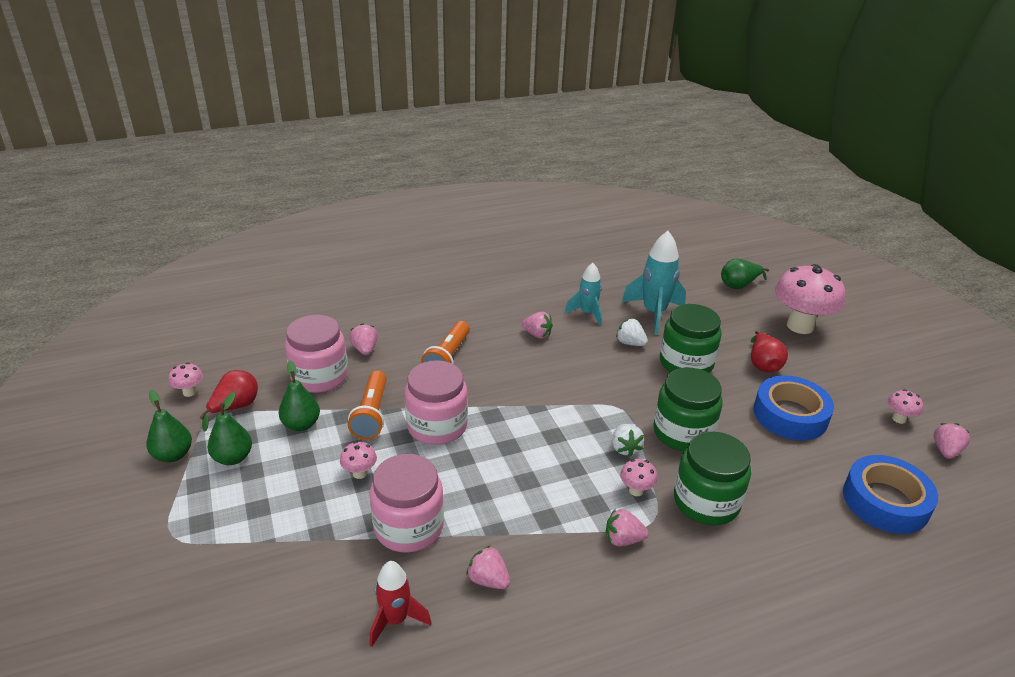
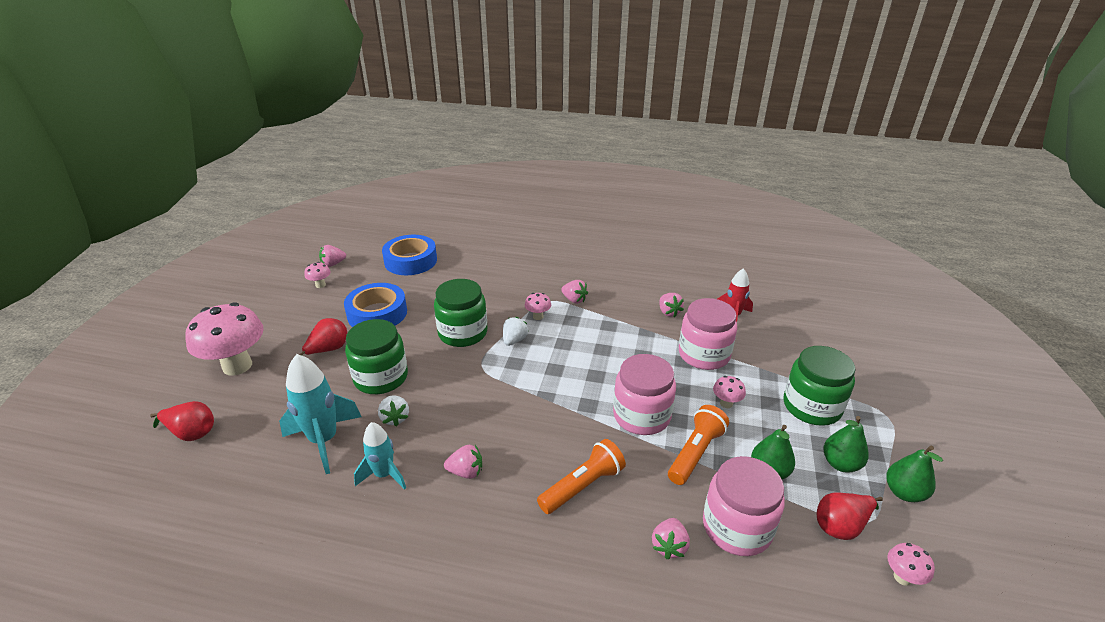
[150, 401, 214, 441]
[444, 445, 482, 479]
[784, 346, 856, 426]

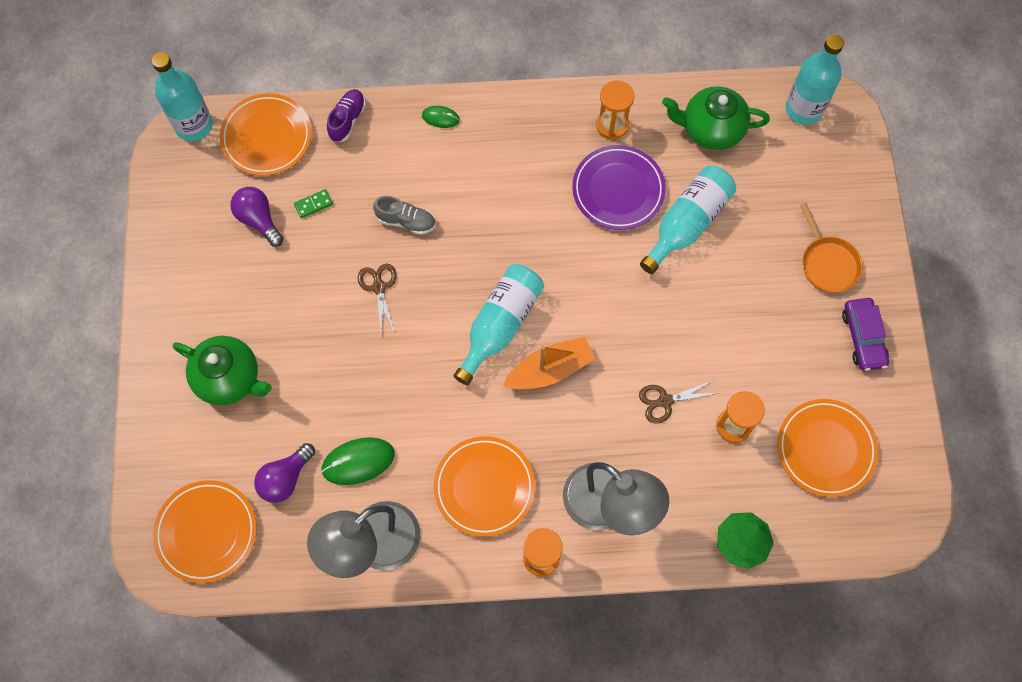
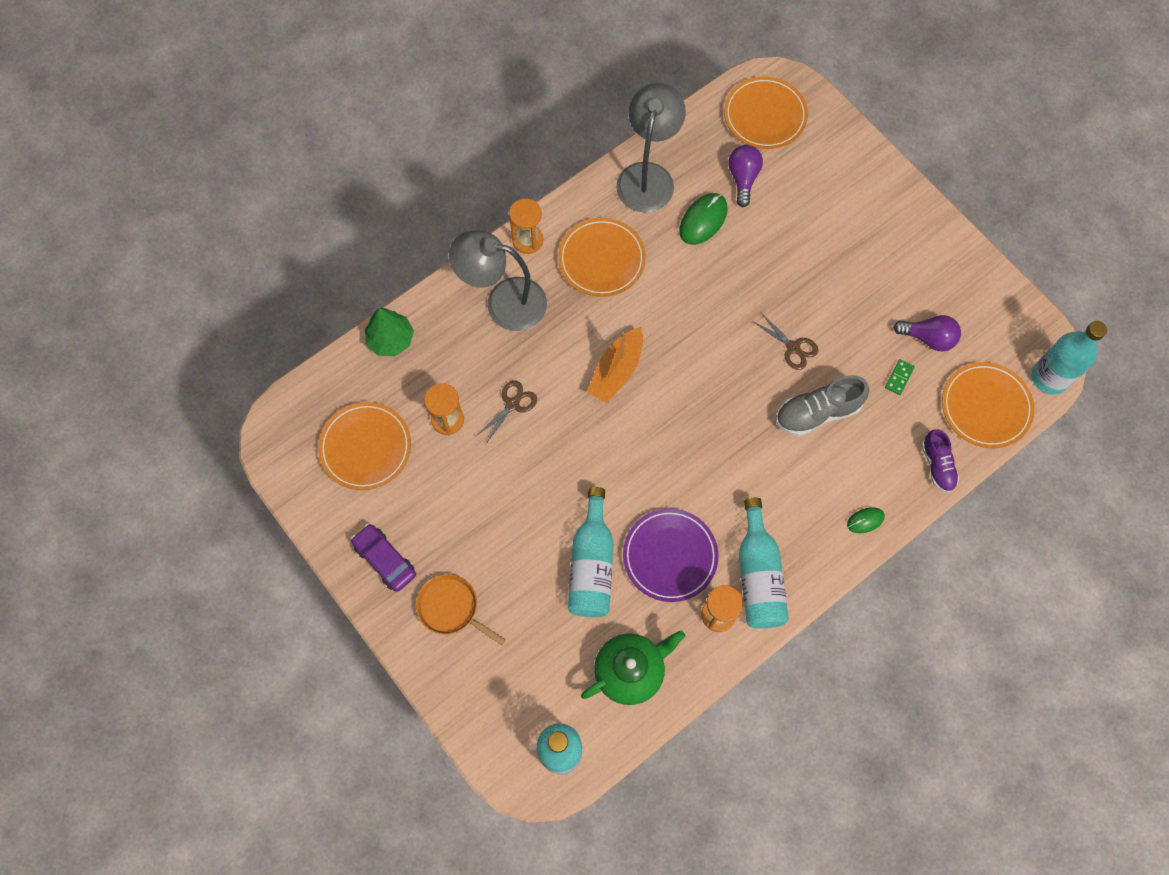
[776, 375, 869, 436]
[739, 498, 789, 629]
[173, 336, 272, 405] (first image)

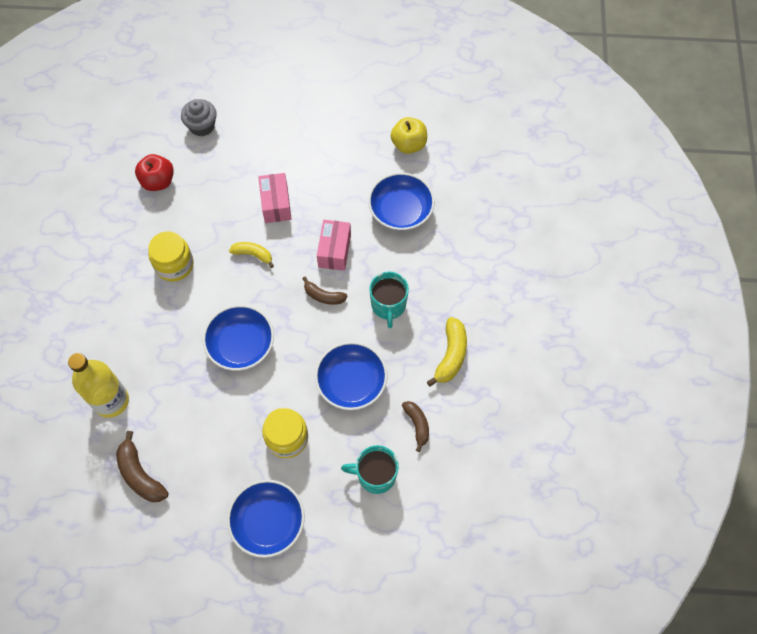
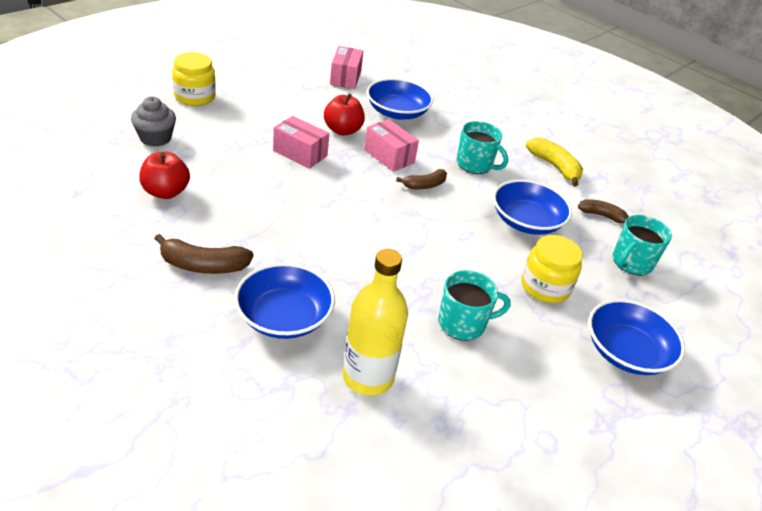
[330, 46, 363, 89]
[172, 52, 216, 106]
[229, 242, 274, 268] (first image)
[234, 263, 335, 339]
[154, 234, 254, 274]
[324, 94, 365, 136]
[438, 270, 511, 341]

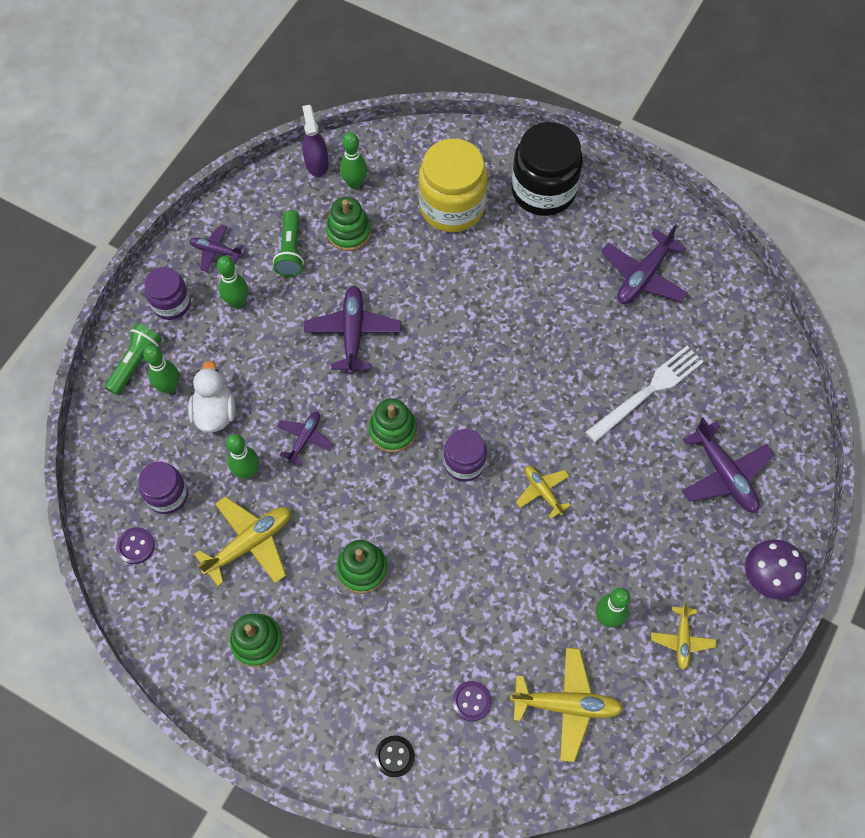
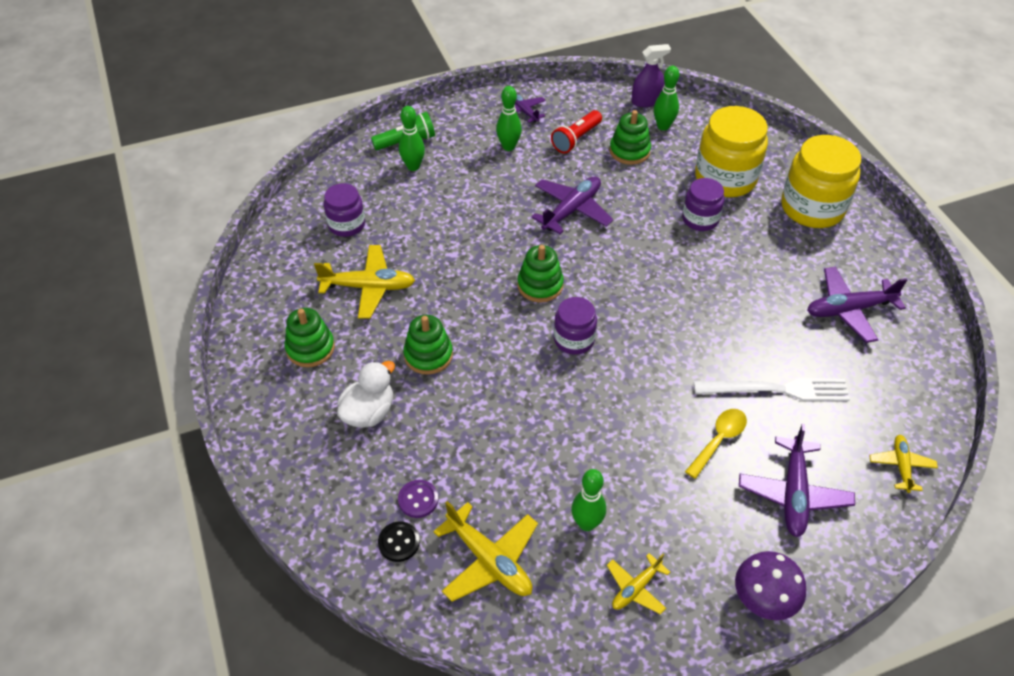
[631, 44, 671, 107]
[781, 135, 861, 228]
[551, 110, 602, 153]
[682, 178, 724, 231]
[337, 361, 395, 428]
[277, 412, 333, 465] (first image)
[226, 434, 259, 479] (first image)
[869, 435, 938, 493]
[116, 527, 155, 564] (first image)
[378, 522, 420, 562]
[685, 409, 747, 479]

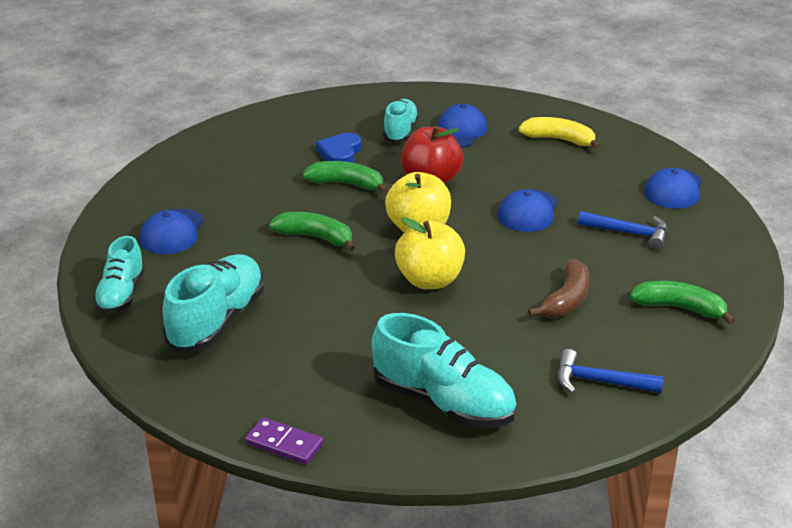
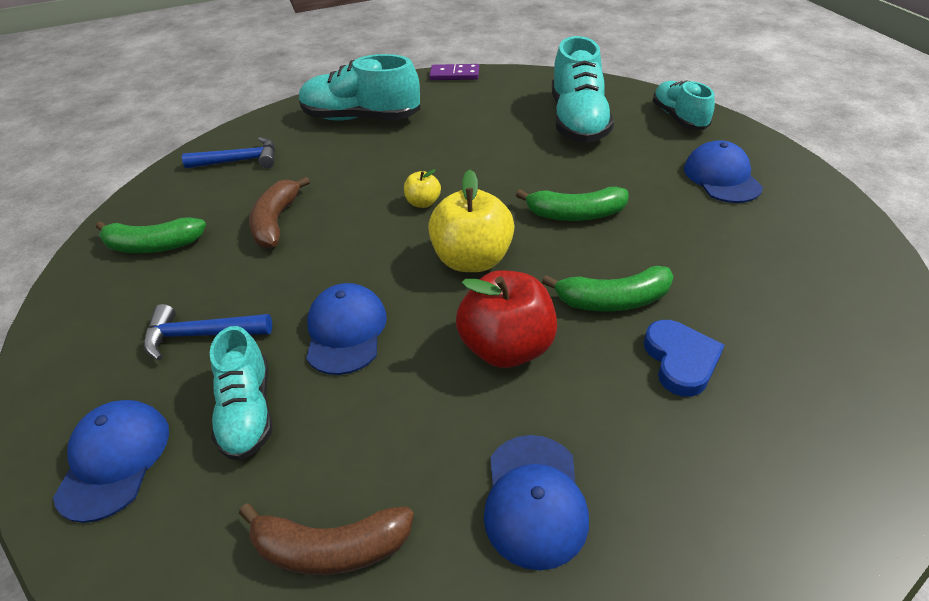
[210, 326, 272, 461]
[239, 504, 414, 575]
[404, 169, 441, 208]

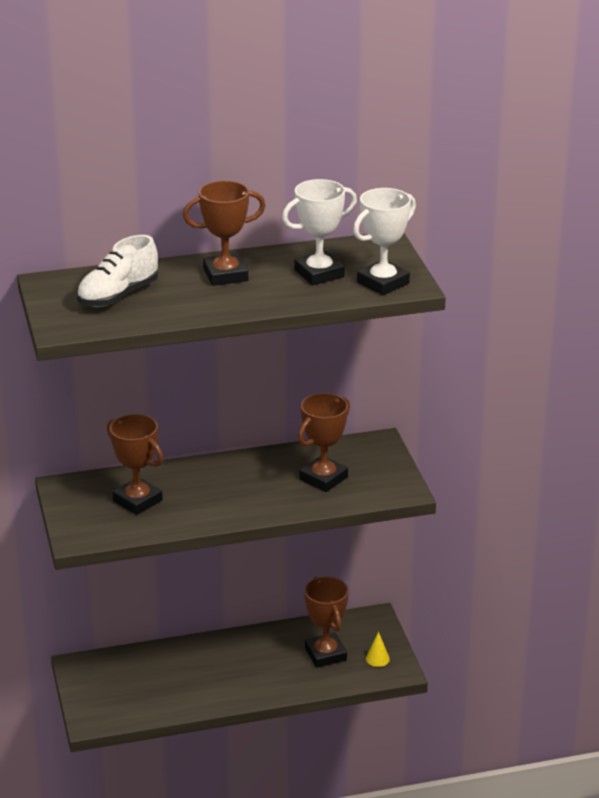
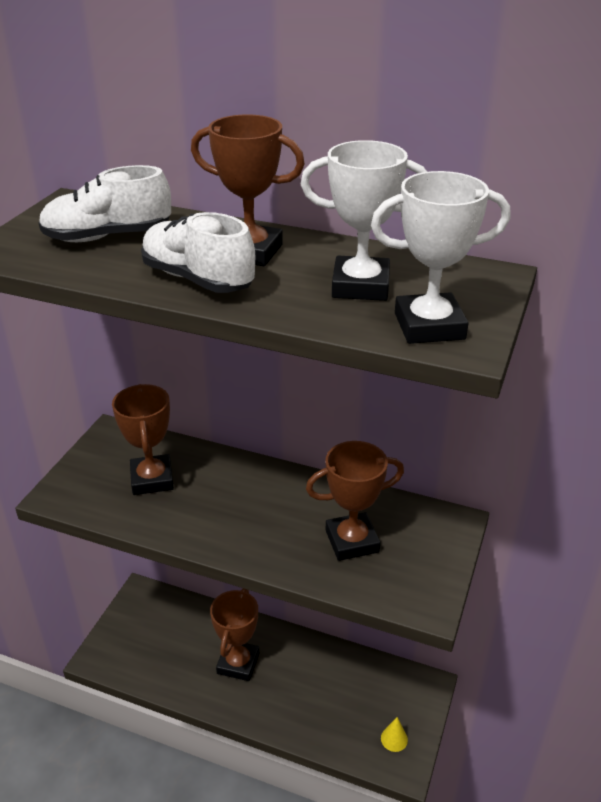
[210, 588, 259, 681]
[141, 212, 255, 293]

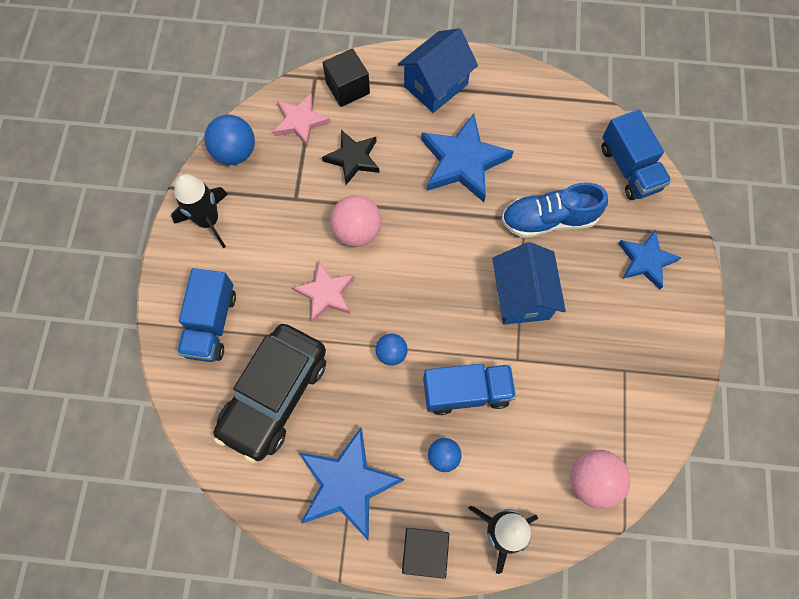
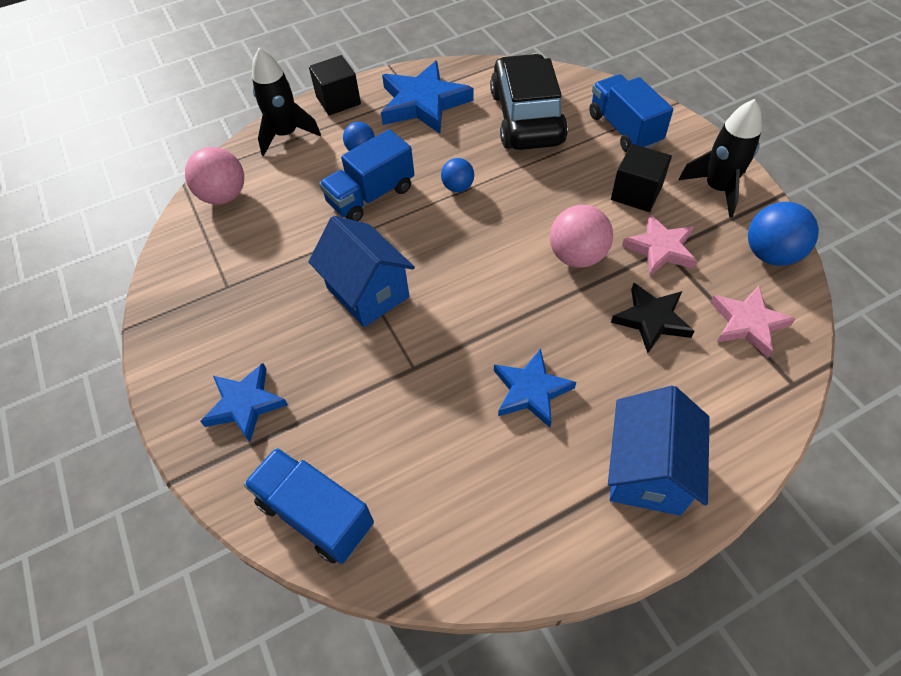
[611, 144, 672, 212]
[494, 348, 576, 427]
[502, 182, 608, 238] (first image)
[622, 214, 697, 276]

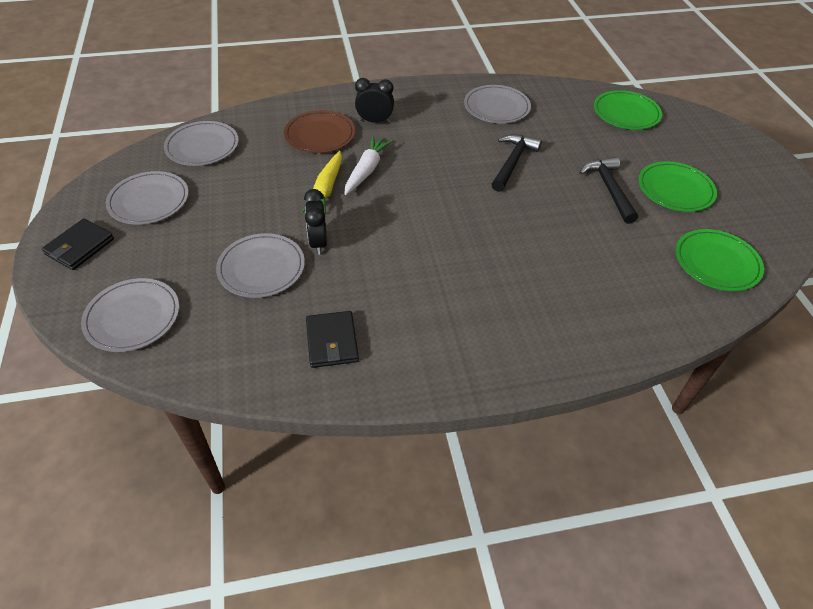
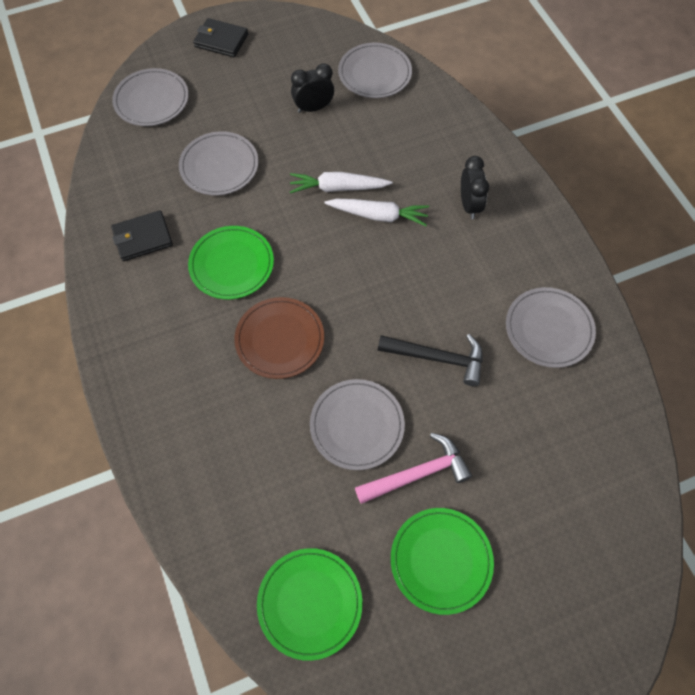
[188, 226, 274, 299]
[234, 297, 324, 379]
[290, 172, 392, 194]
[355, 433, 472, 504]
[310, 379, 405, 470]
[291, 63, 334, 113]

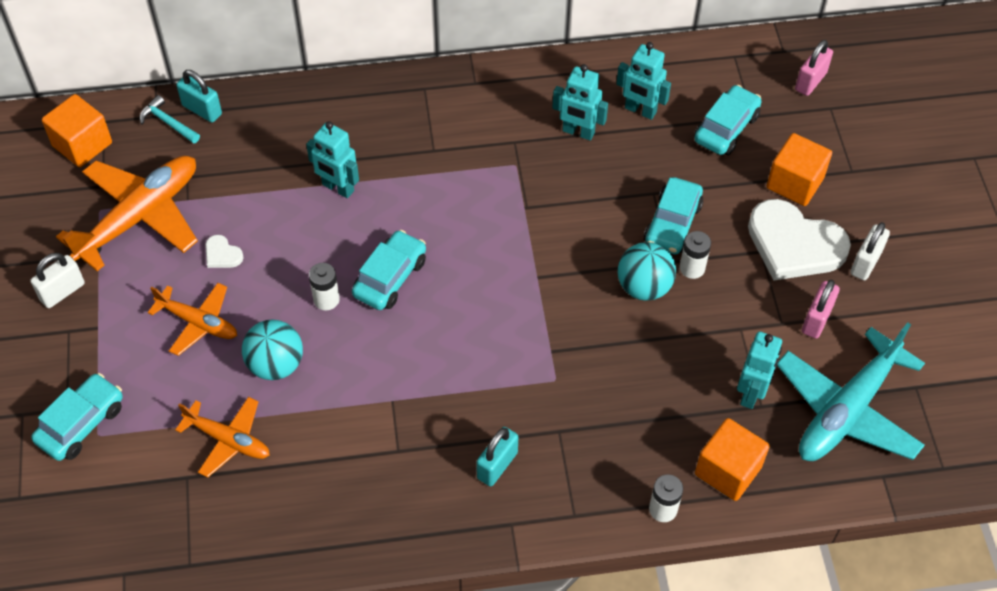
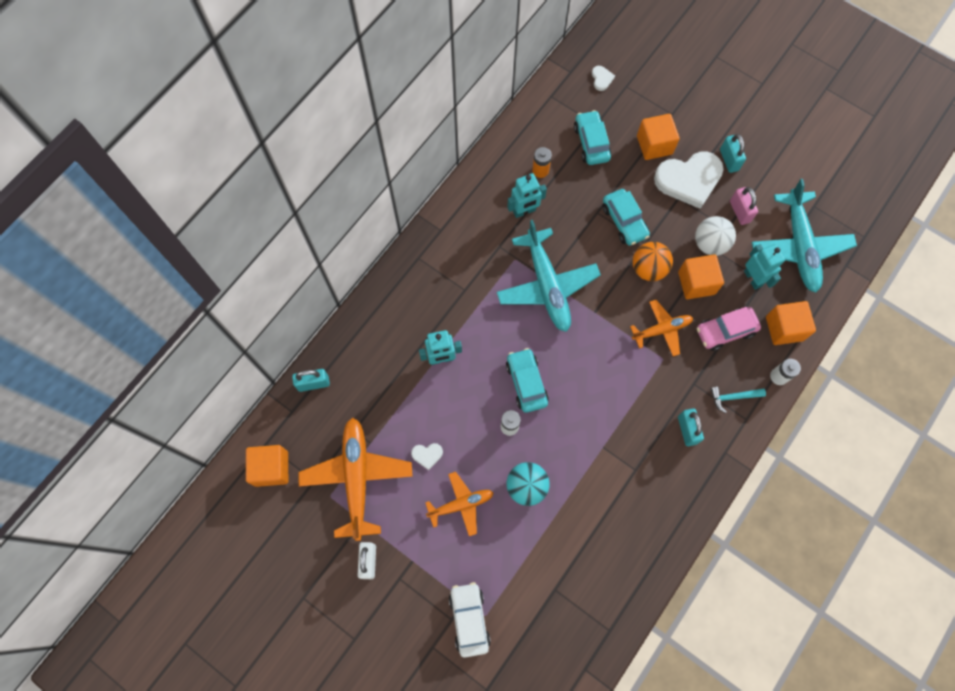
[592, 66, 615, 91]
[532, 147, 552, 178]
[711, 387, 766, 413]
[720, 134, 746, 173]
[680, 231, 711, 279] (first image)
[633, 242, 673, 281]
[449, 582, 491, 658]
[630, 300, 693, 356]
[695, 216, 736, 256]
[497, 220, 601, 332]
[678, 254, 724, 299]
[697, 307, 761, 351]

